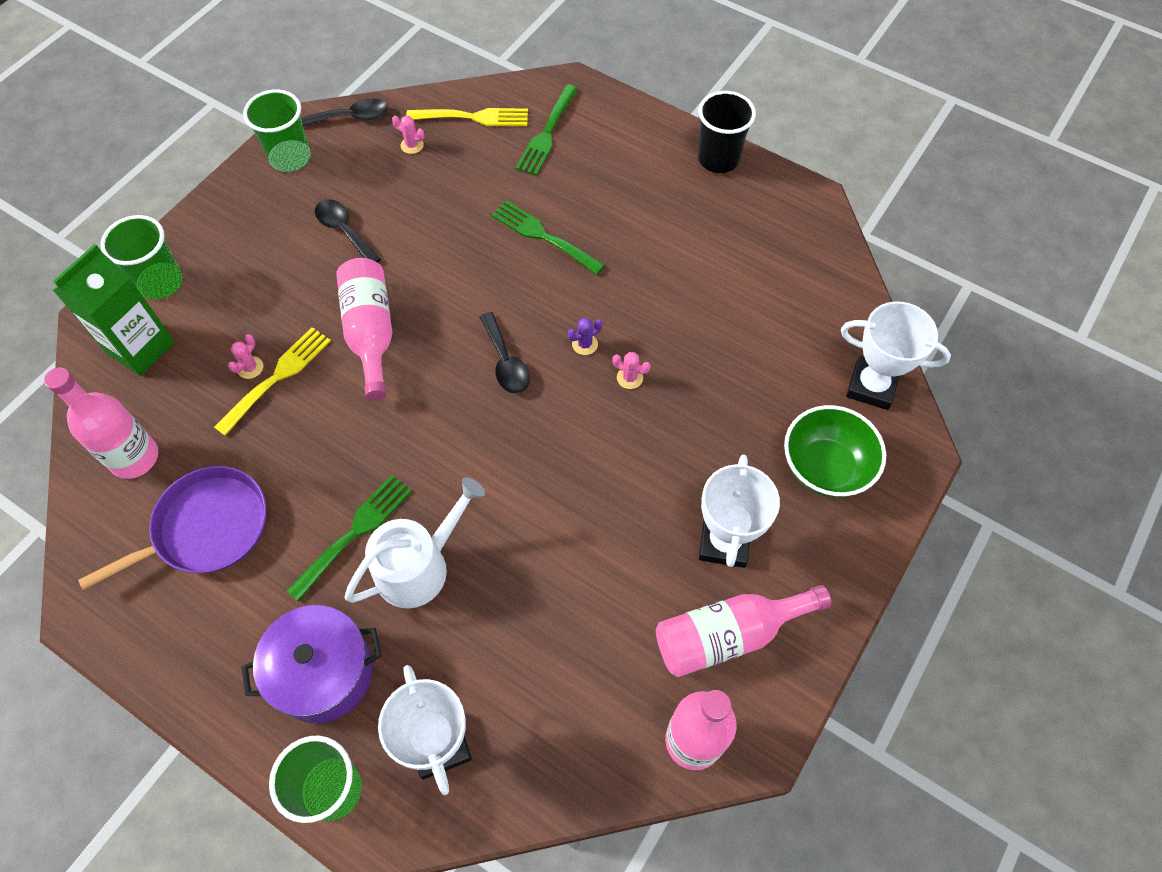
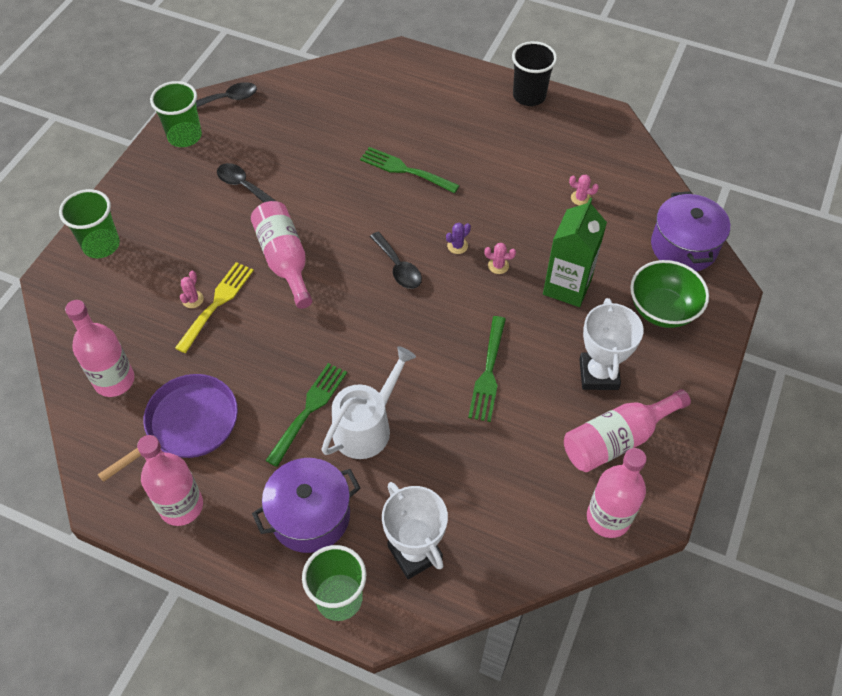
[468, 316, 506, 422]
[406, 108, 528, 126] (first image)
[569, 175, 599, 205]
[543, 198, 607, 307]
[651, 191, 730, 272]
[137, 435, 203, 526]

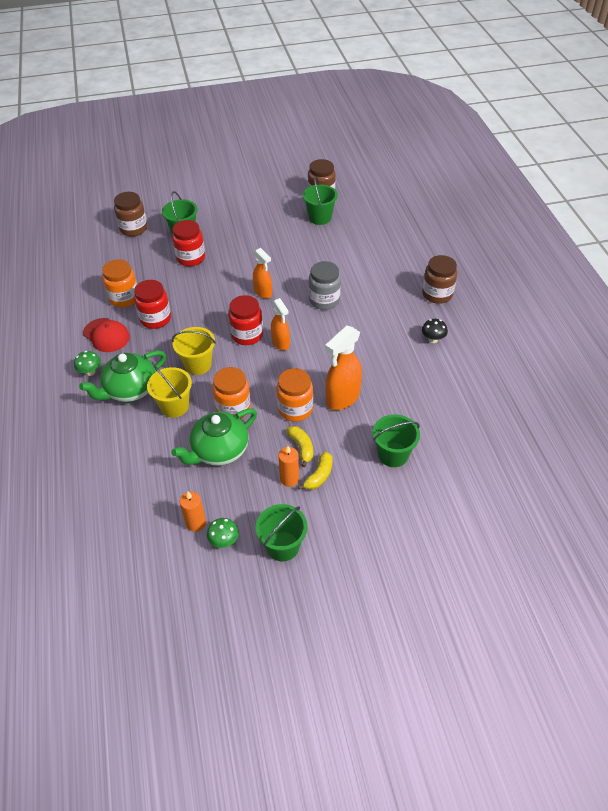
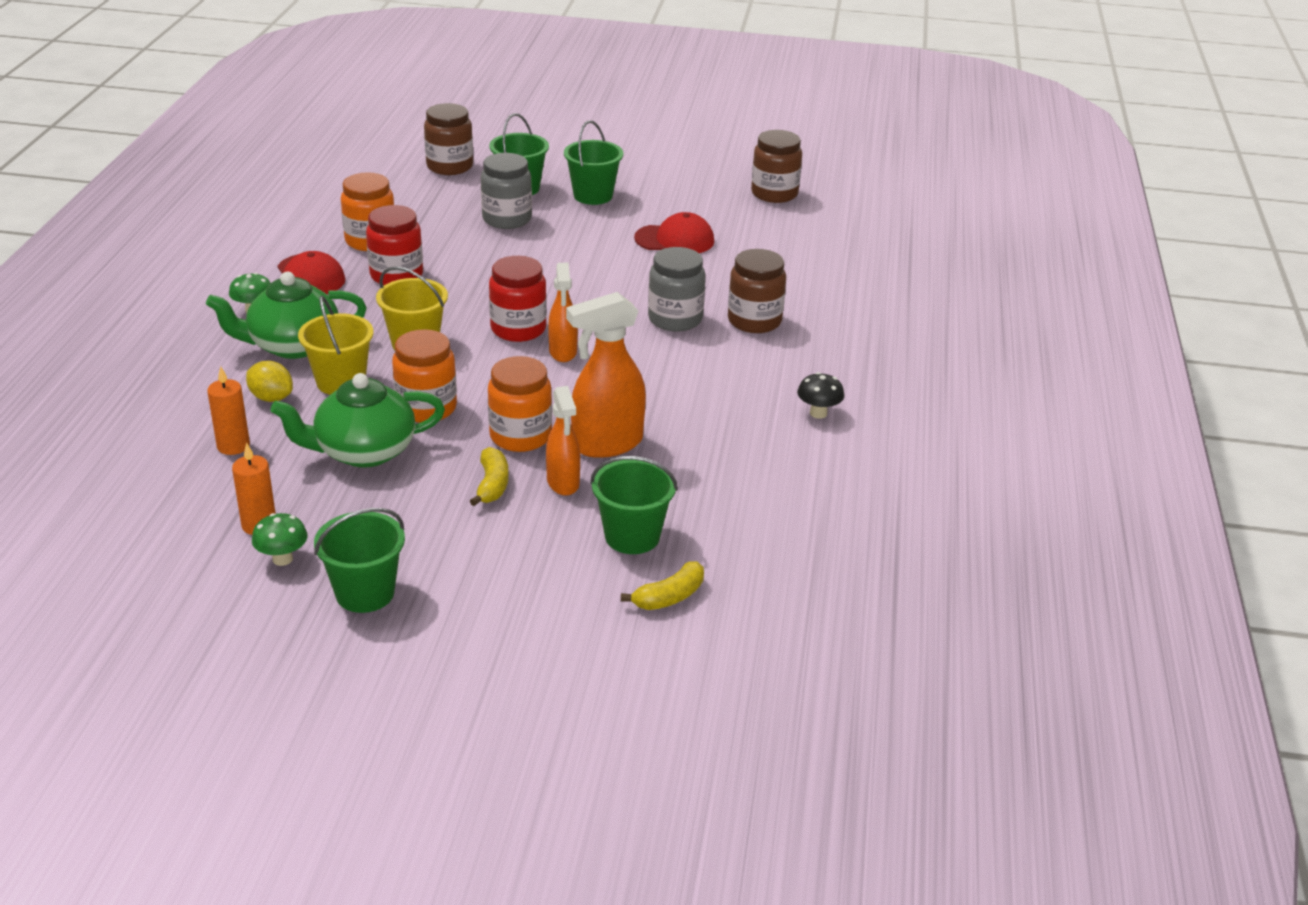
[564, 120, 623, 205]
[481, 153, 532, 229]
[546, 386, 580, 496]
[728, 249, 786, 333]
[207, 366, 250, 455]
[621, 562, 704, 610]
[634, 212, 714, 253]
[246, 361, 293, 402]

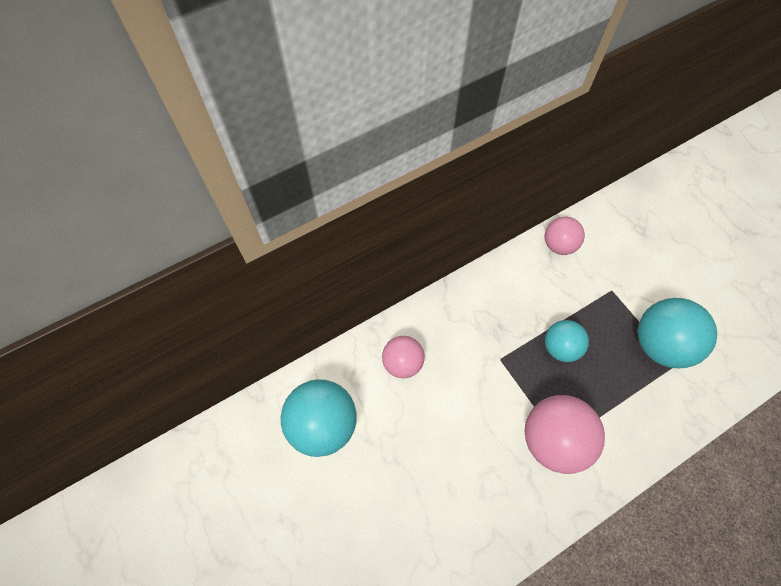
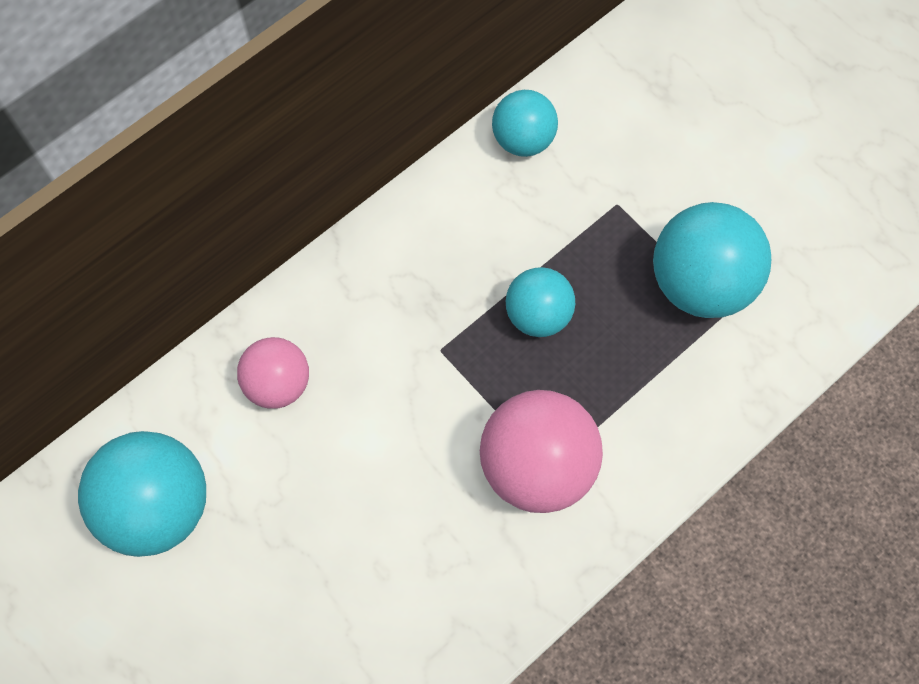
[492, 90, 558, 157]

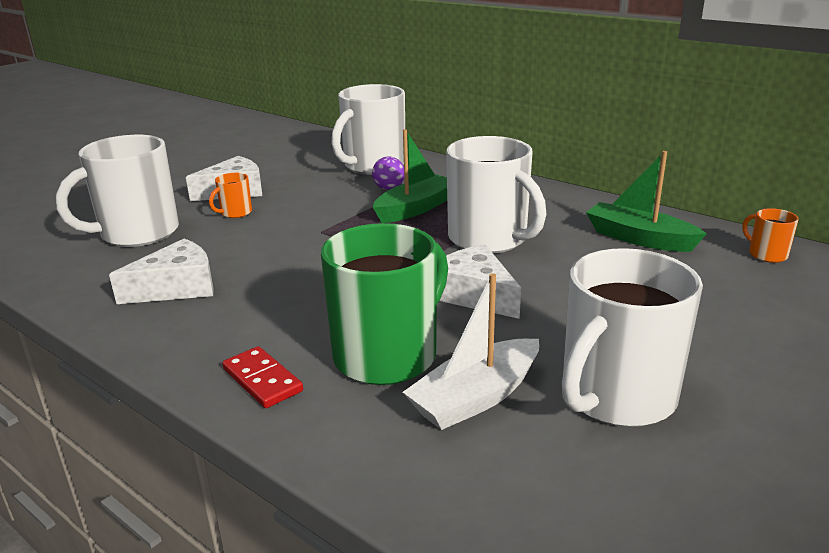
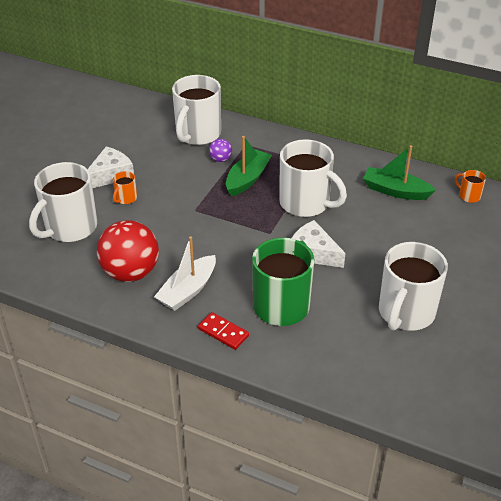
[97, 220, 159, 282]
[154, 236, 216, 311]

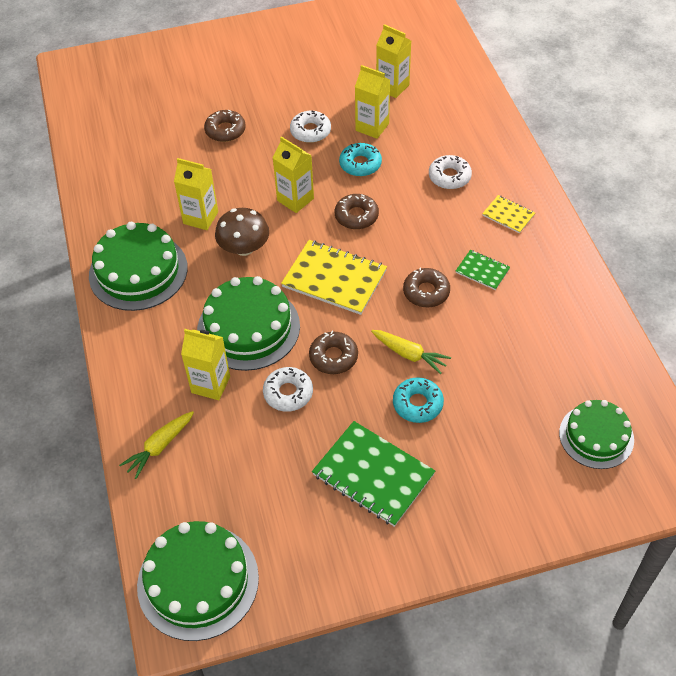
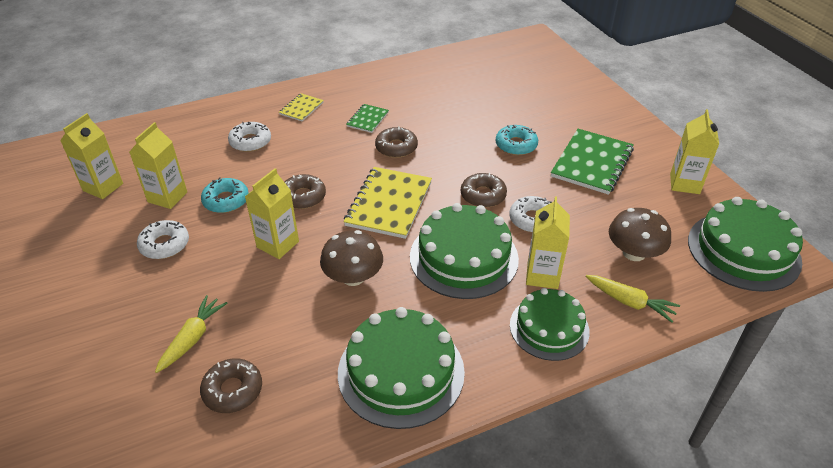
[200, 358, 262, 413]
[670, 109, 719, 194]
[155, 295, 227, 373]
[510, 288, 590, 361]
[609, 208, 671, 261]

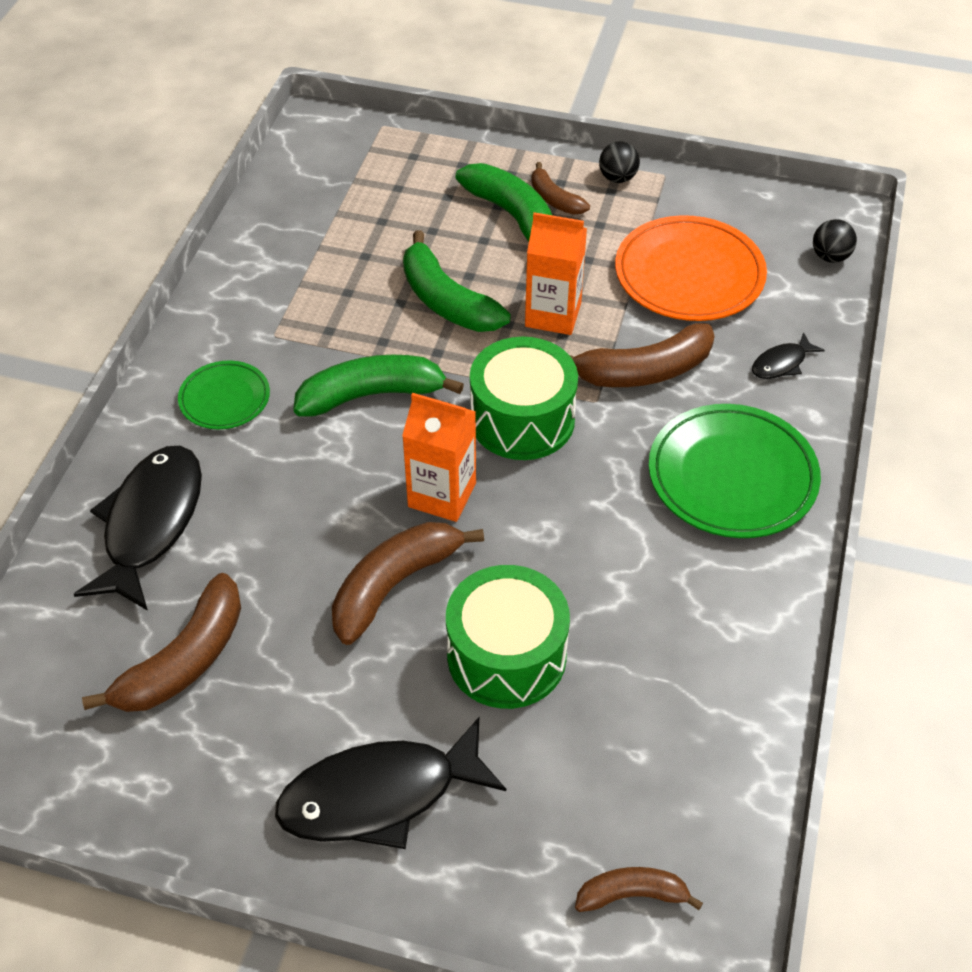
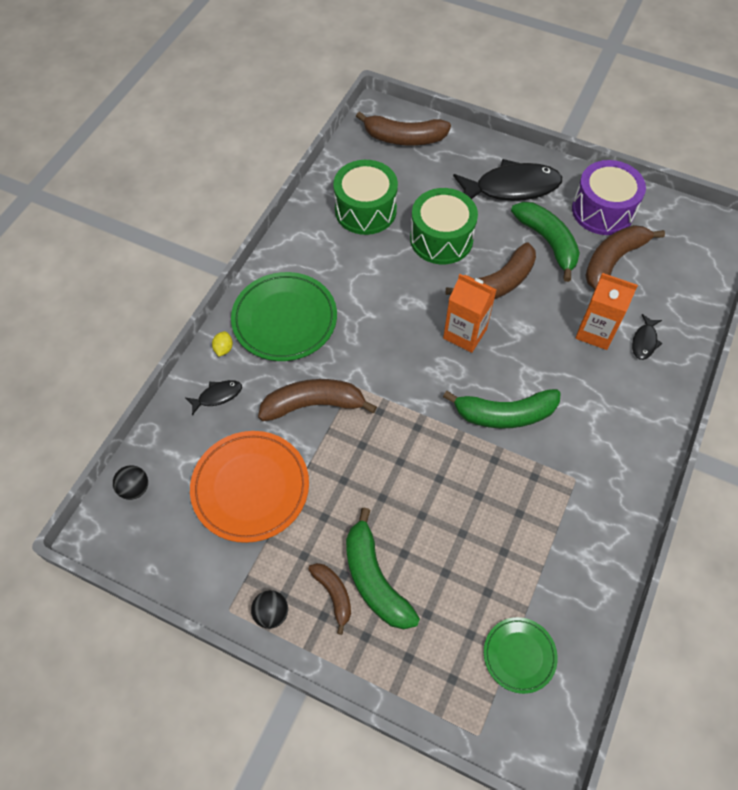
[575, 273, 638, 350]
[511, 202, 580, 282]
[333, 160, 398, 235]
[484, 617, 558, 694]
[632, 314, 663, 360]
[356, 111, 451, 146]
[572, 160, 646, 235]
[212, 331, 233, 357]

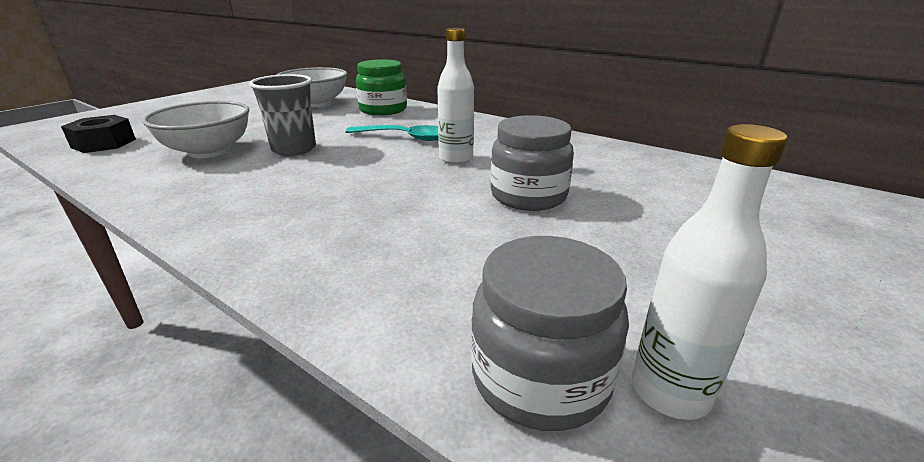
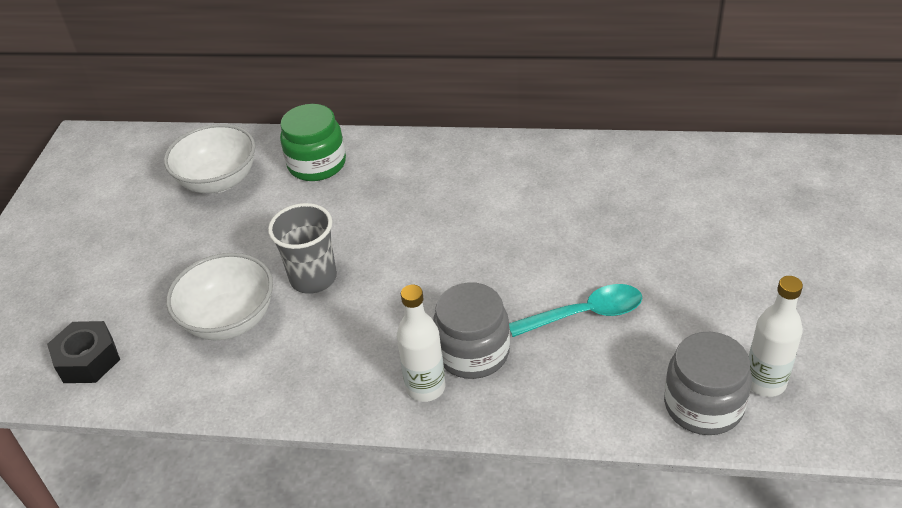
[397, 285, 445, 402]
[433, 282, 510, 379]
[509, 284, 642, 337]

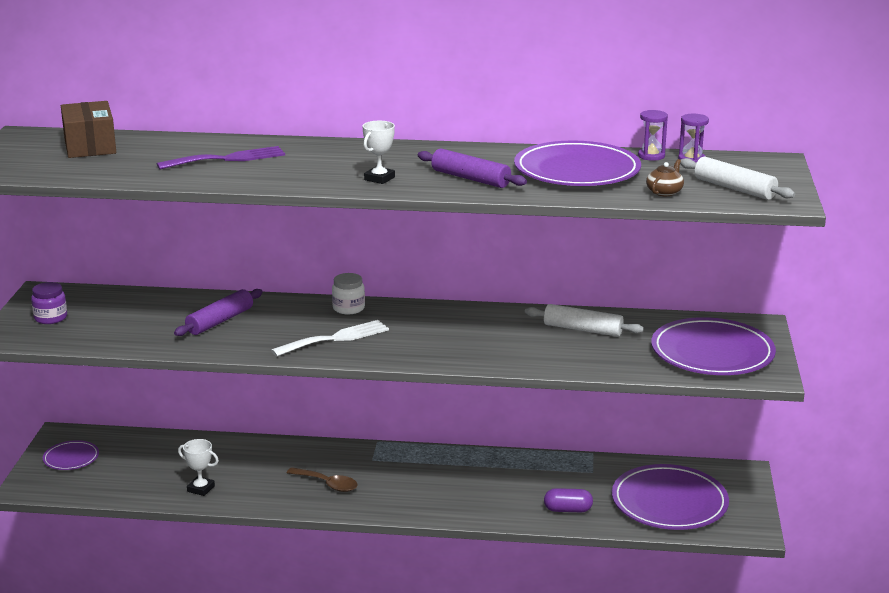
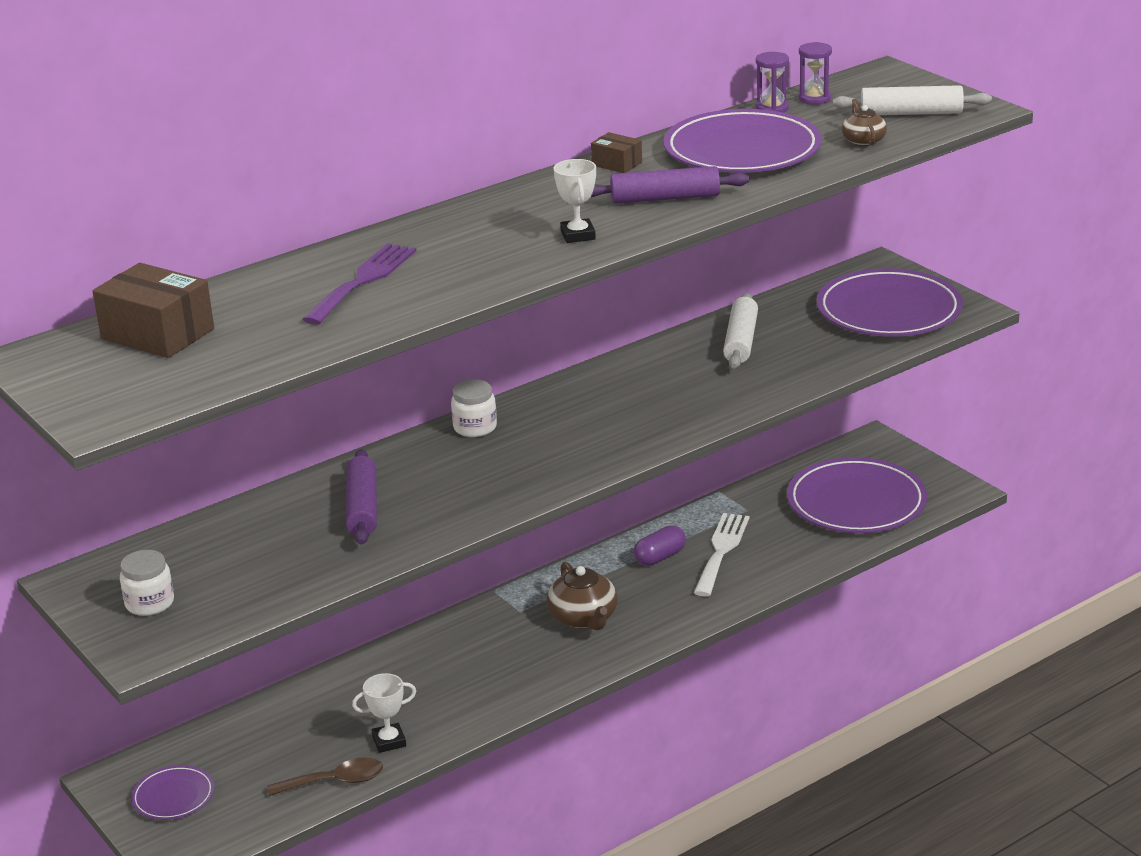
[120, 550, 174, 616]
[723, 293, 758, 369]
[694, 513, 749, 596]
[267, 757, 383, 796]
[634, 526, 686, 566]
[591, 132, 642, 173]
[547, 562, 618, 630]

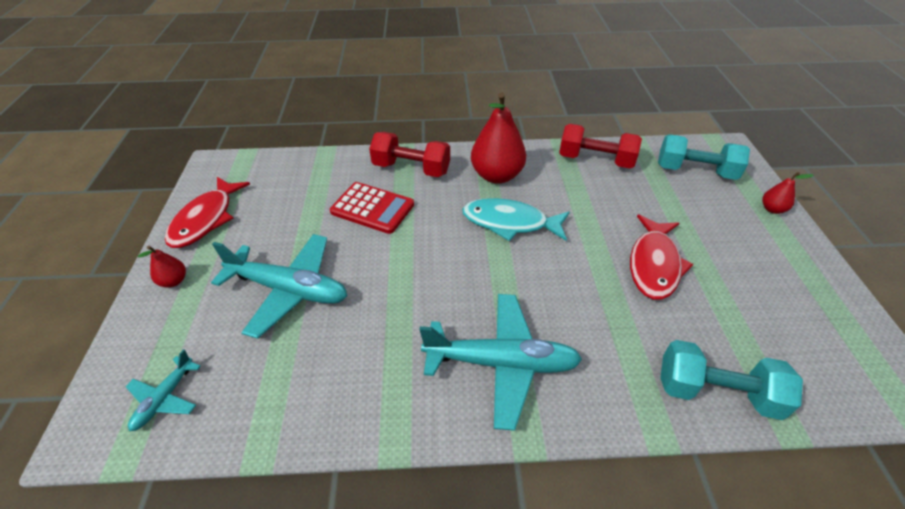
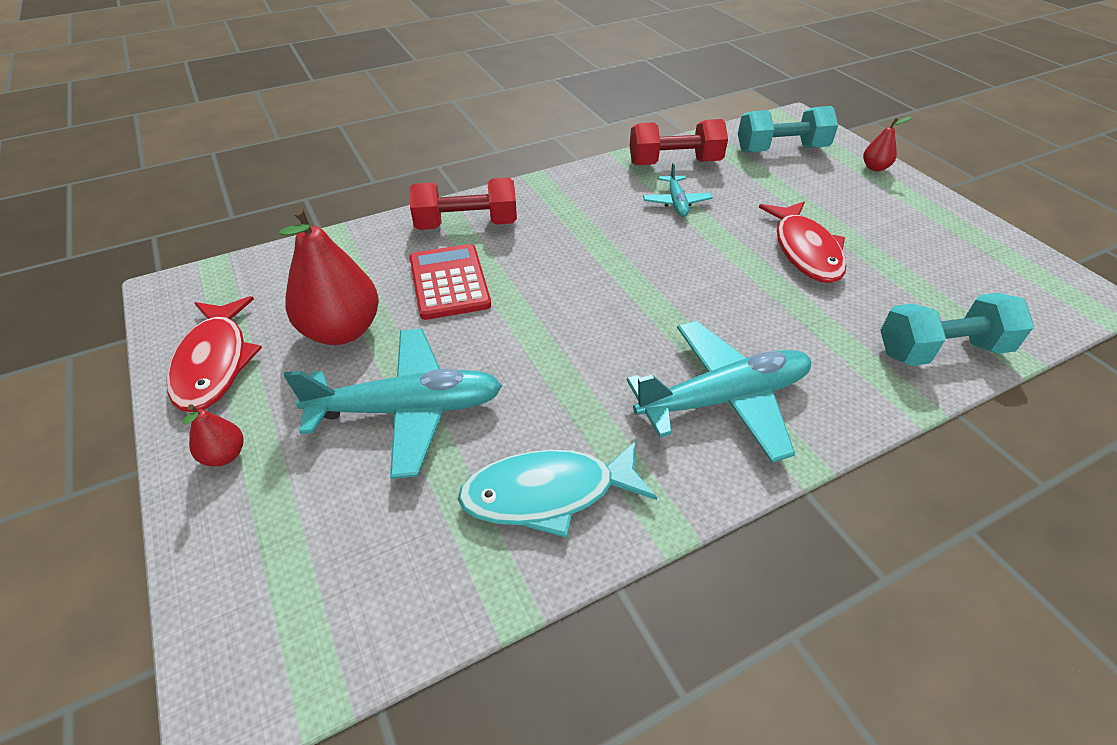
[279, 206, 379, 345]
[410, 244, 491, 320]
[458, 440, 657, 538]
[643, 162, 713, 217]

